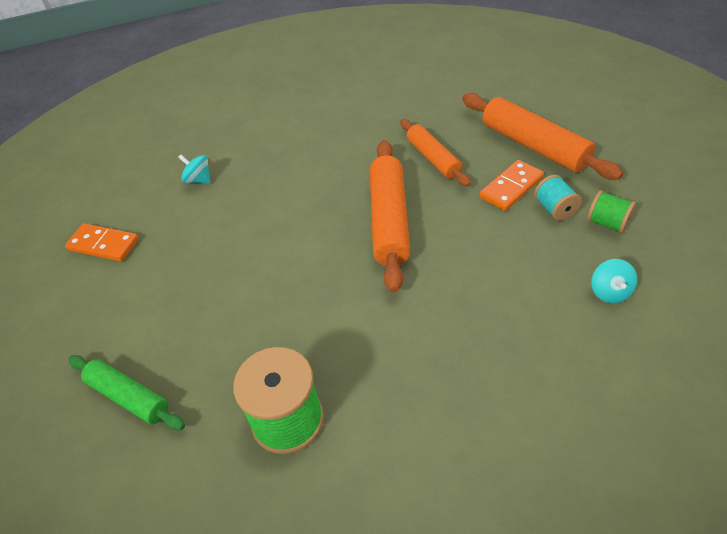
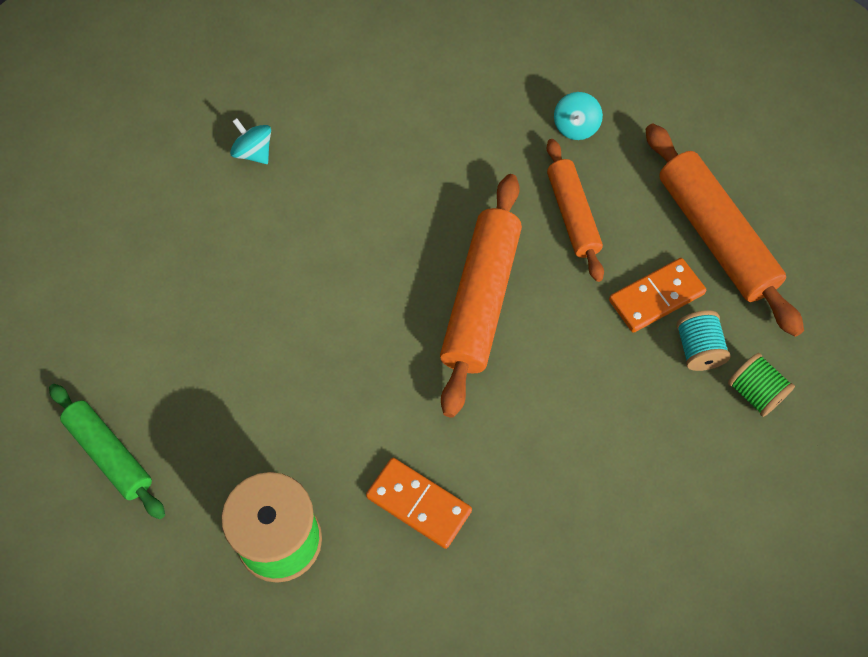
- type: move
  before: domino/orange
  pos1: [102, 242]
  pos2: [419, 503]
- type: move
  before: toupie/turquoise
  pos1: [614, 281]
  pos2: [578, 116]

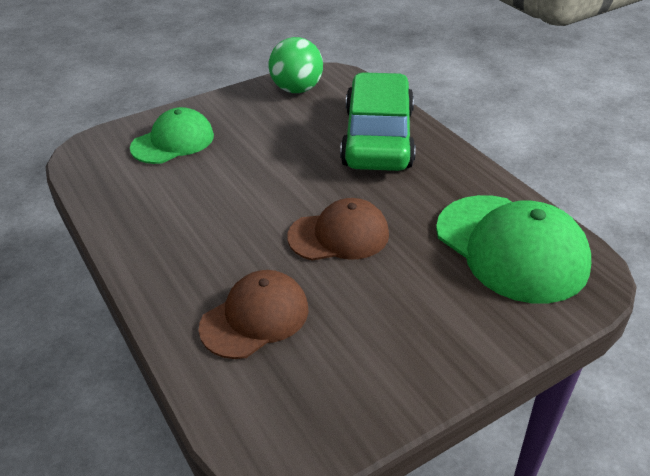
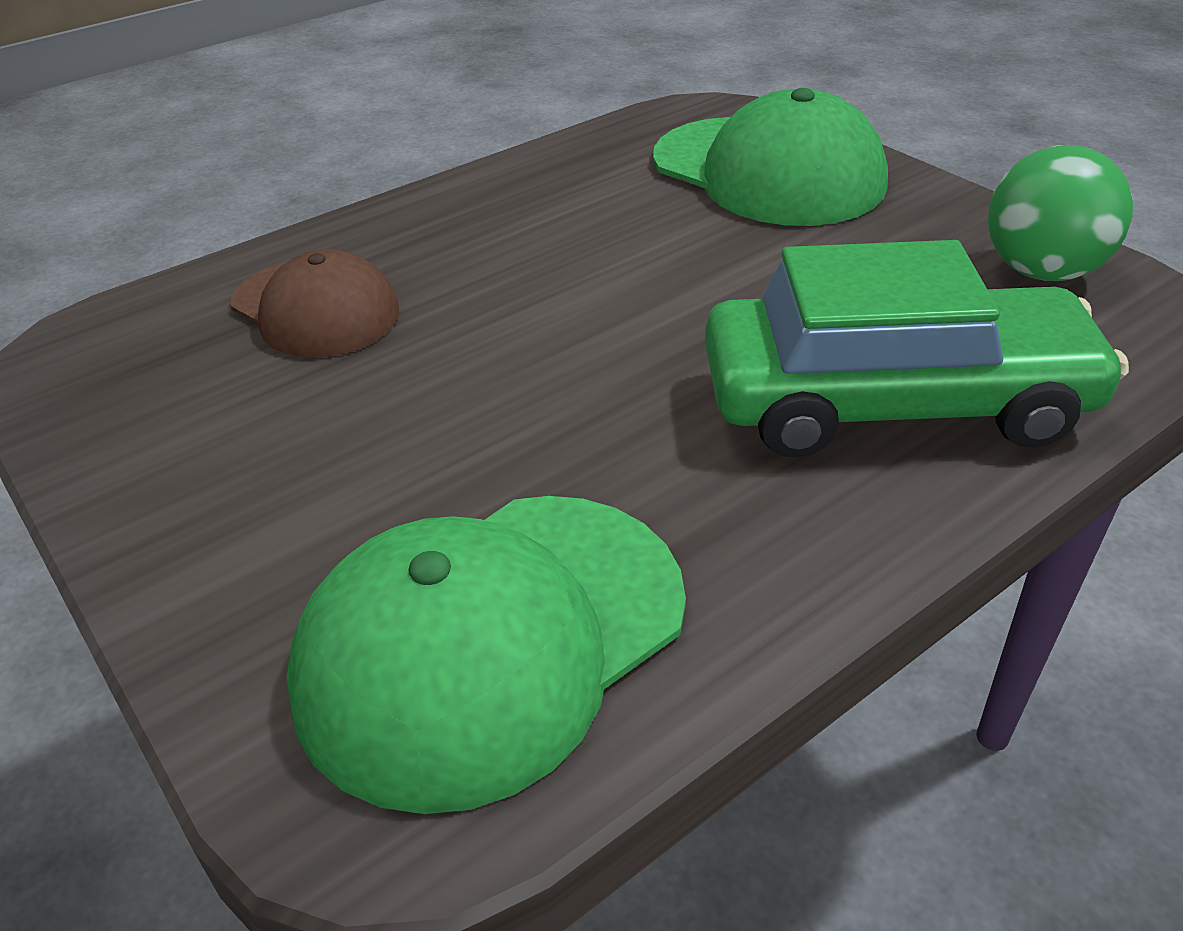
- type: resize
  before: casquette/vert
  pos1: [172, 135]
  pos2: [770, 157]
  scale: 1.55
- type: delete
  before: casquette/marron
  pos1: [338, 229]

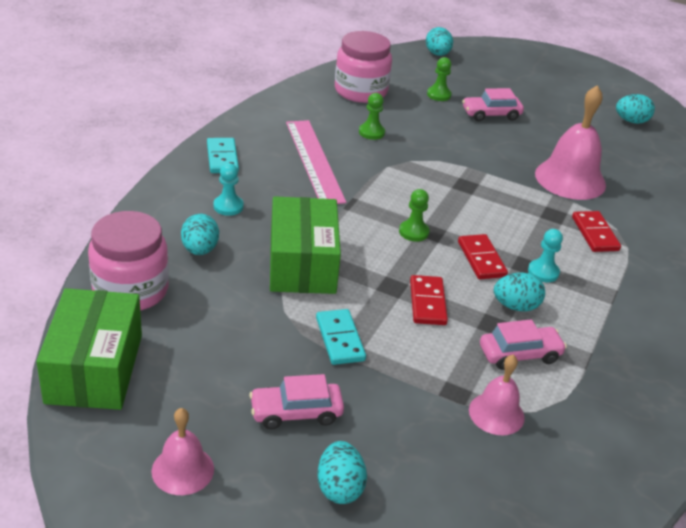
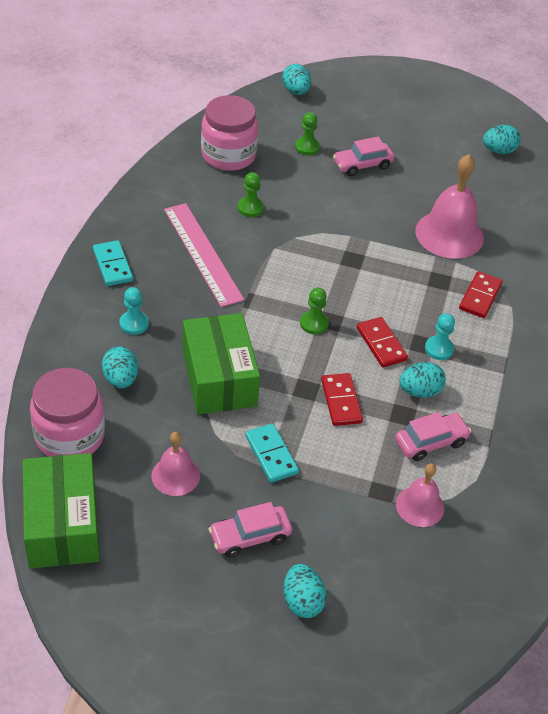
- type: rotate
  before: domino/rouge
  pos1: [596, 231]
  pos2: [481, 294]
  turn: 45
- type: move
  before: cloche/rose
  pos1: [182, 451]
  pos2: [175, 464]

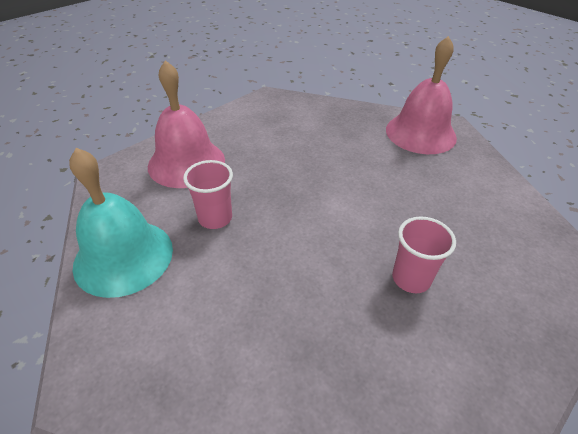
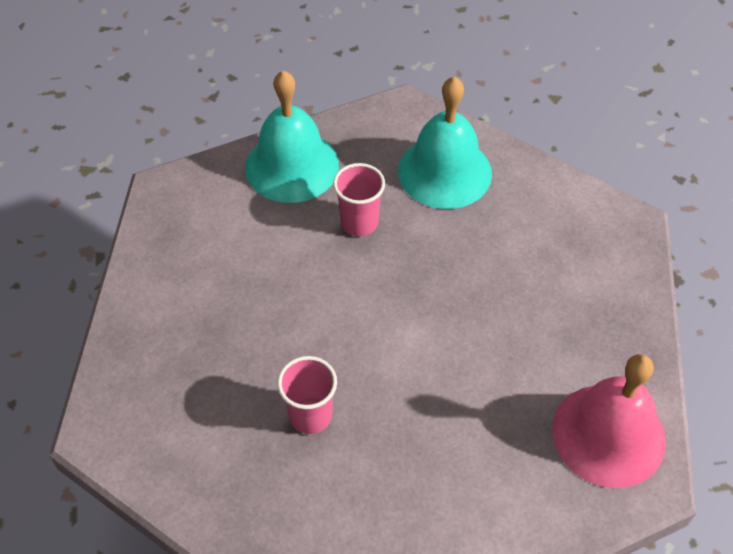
- type: recolor
  before: cloche/rose
  after: cloche/turquoise
  pos1: [186, 124]
  pos2: [445, 142]

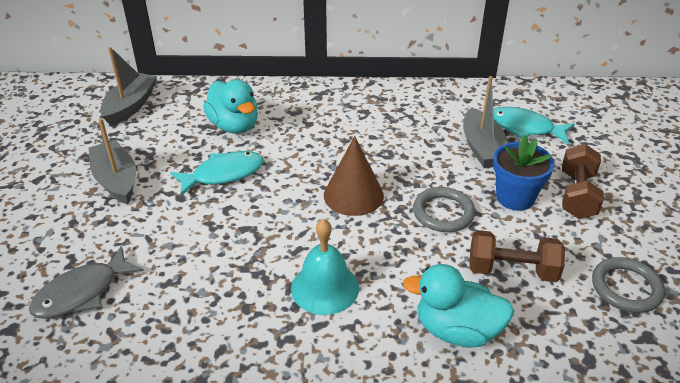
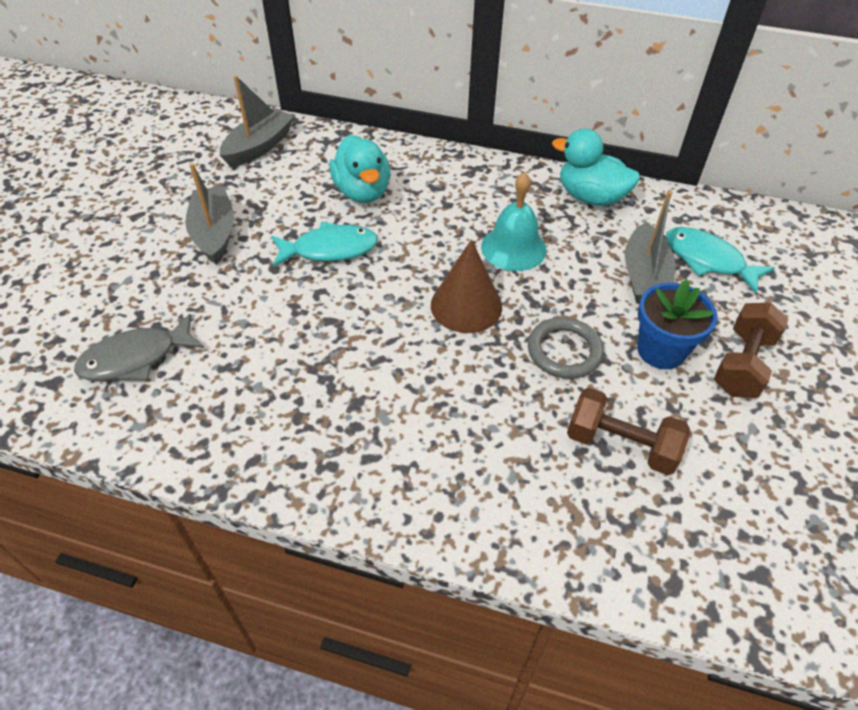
- type: move
  before: cloche/turquoise
  pos1: [325, 267]
  pos2: [514, 221]
- type: delete
  before: anneau/gris
  pos1: [628, 285]
- type: move
  before: canard/turquoise
  pos1: [458, 306]
  pos2: [596, 167]

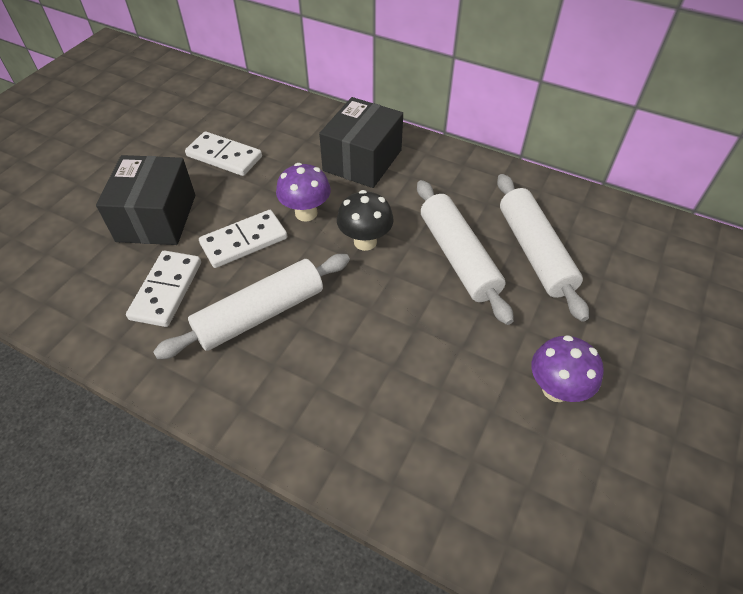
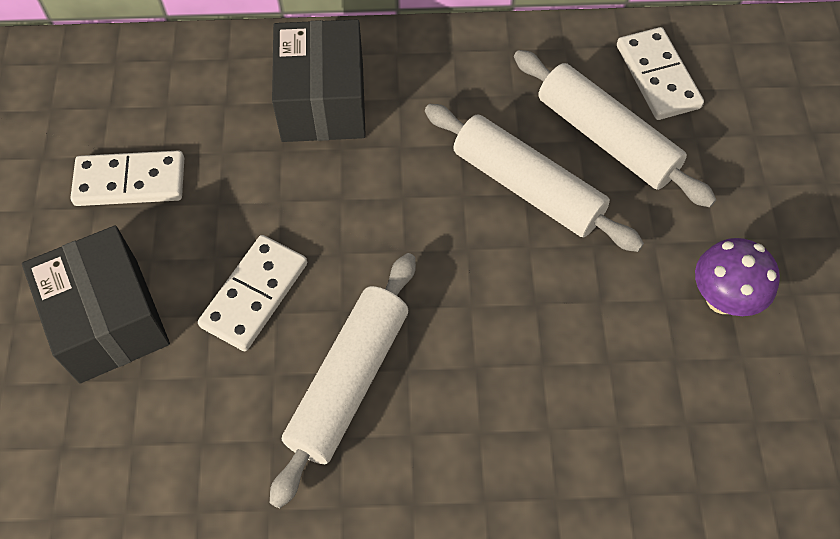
- type: delete
  before: champignon/violet
  pos1: [303, 192]
- type: delete
  before: champignon/noir
  pos1: [365, 220]
- type: move
  before: domino/blanc
  pos1: [163, 288]
  pos2: [660, 73]

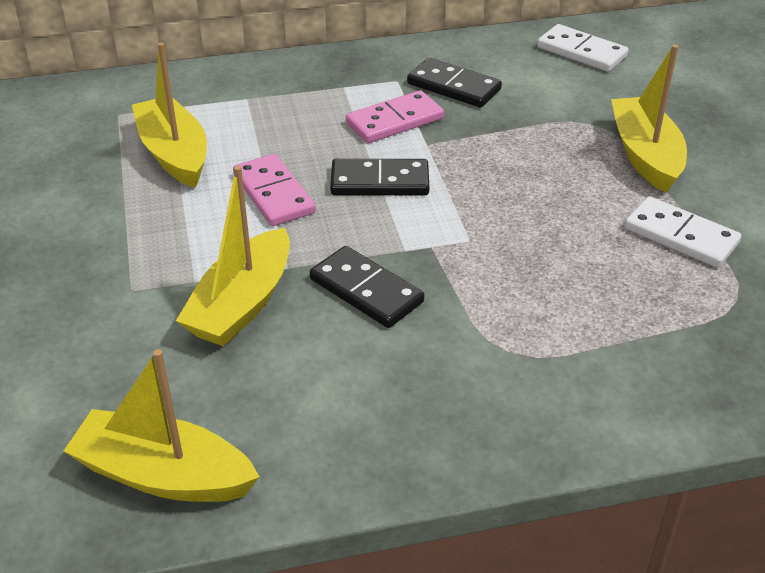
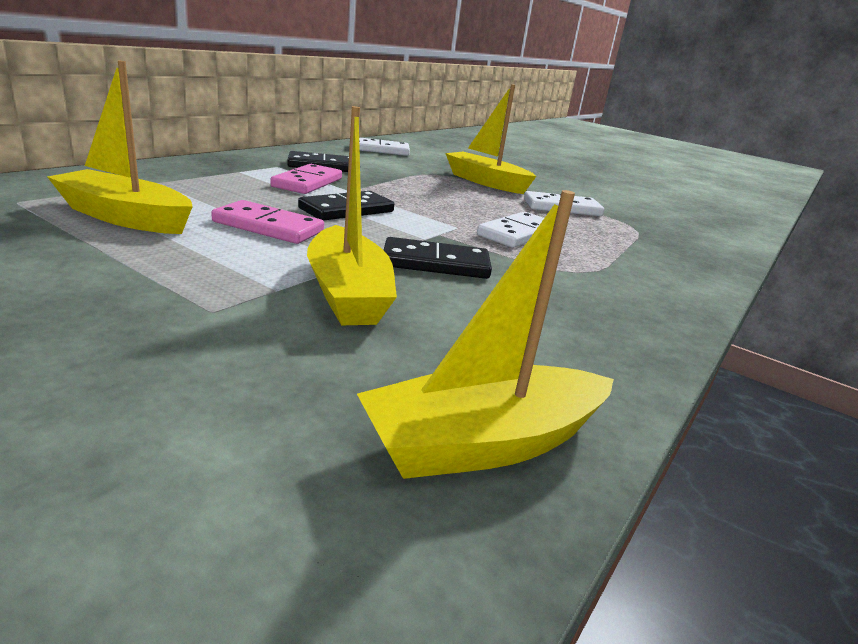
- type: insert
  after: domino/blanc
  pos2: [510, 230]

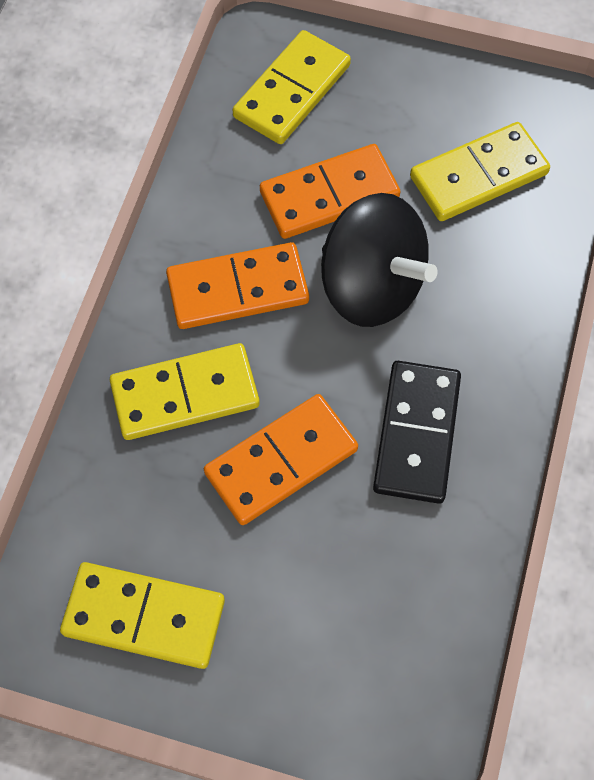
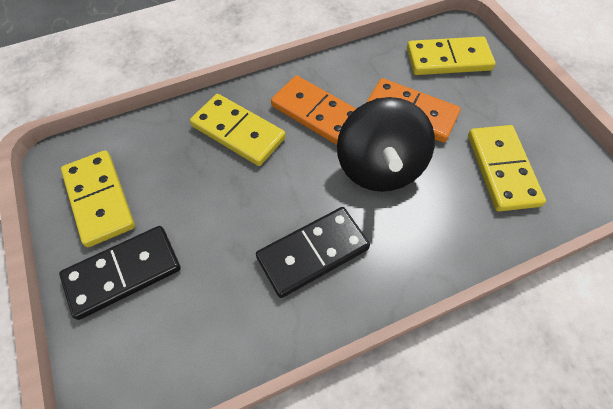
- type: rotate
  before: domino/jaune
  pos1: [480, 171]
  pos2: [507, 168]
  turn: 60
- type: delete
  before: domino/orange
  pos1: [281, 459]
- type: insert
  after: domino/noir
  pos2: [120, 273]

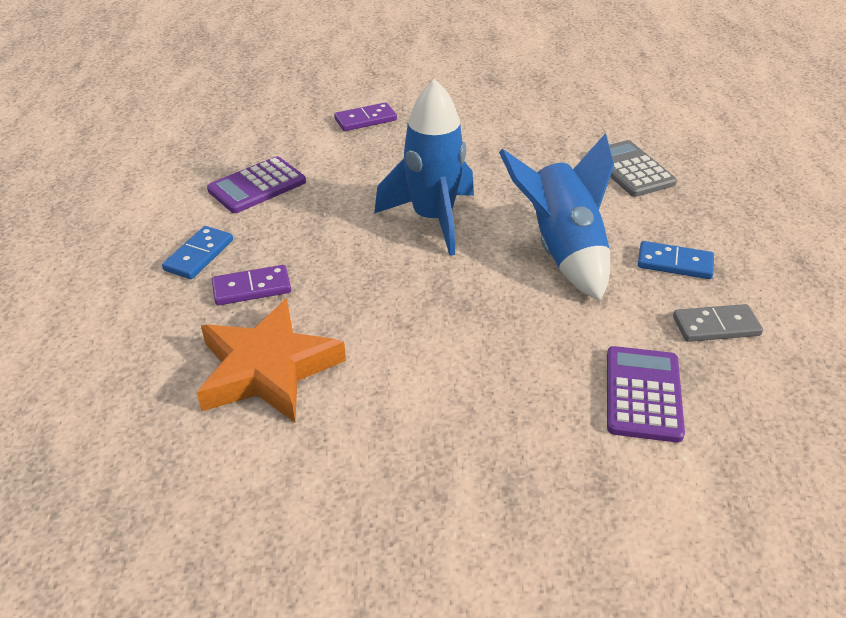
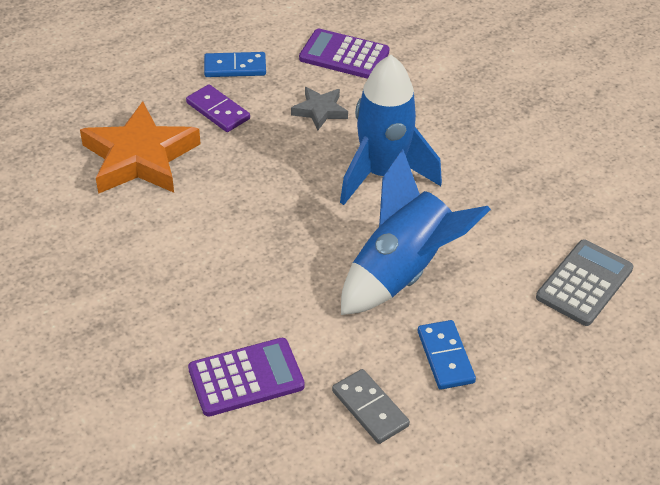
- type: delete
  before: domino/violet
  pos1: [365, 116]
- type: insert
  after: étoile/gris
  pos2: [319, 109]

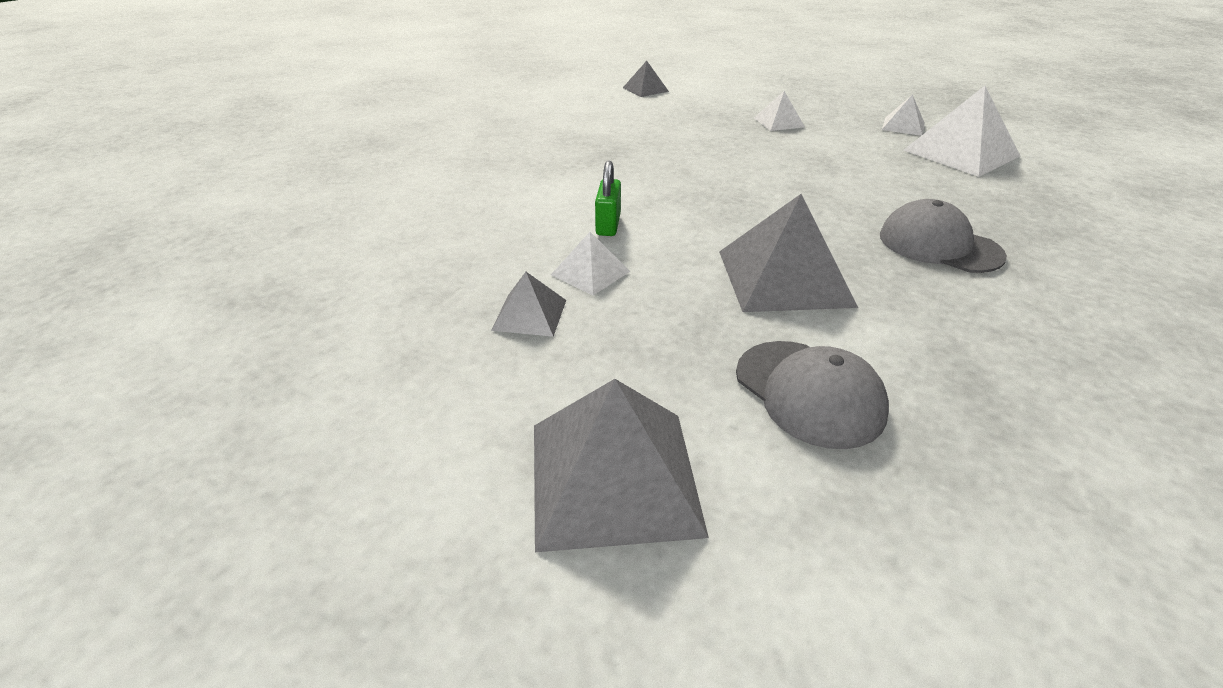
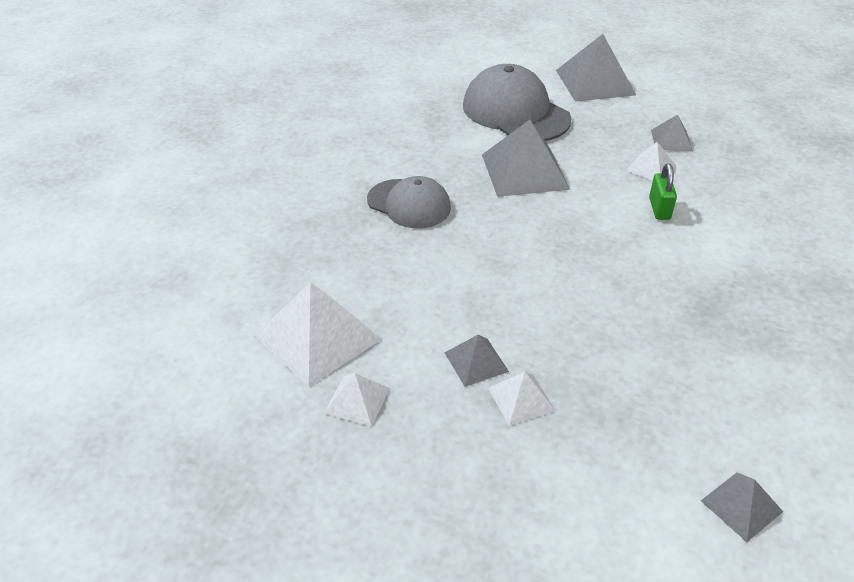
- type: resize
  before: casquette/gris
  pos1: [812, 395]
  pos2: [517, 102]
  scale: 1.55
- type: insert
  after: pyramide/gris
  pos2: [476, 361]

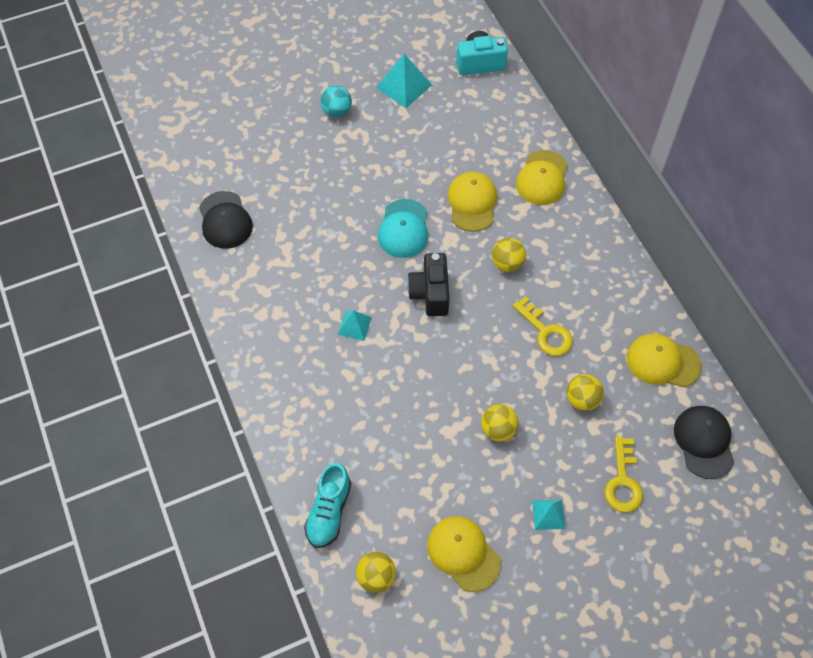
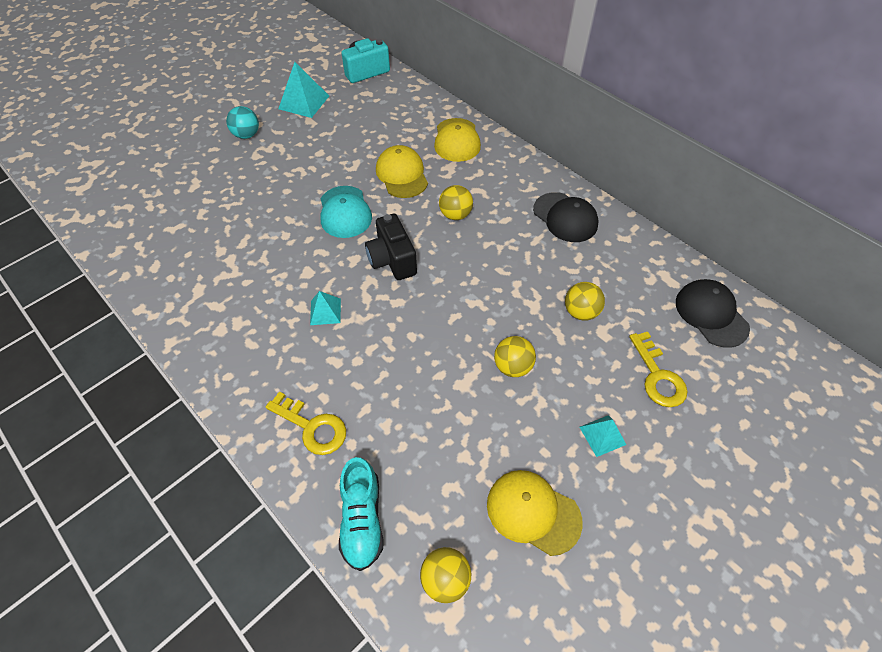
- type: move
  before: casquette/noir
  pos1: [226, 220]
  pos2: [566, 217]
- type: move
  before: clé/jaune
  pos1: [543, 326]
  pos2: [306, 423]
- type: delete
  before: casquette/jaune
  pos1: [664, 360]

